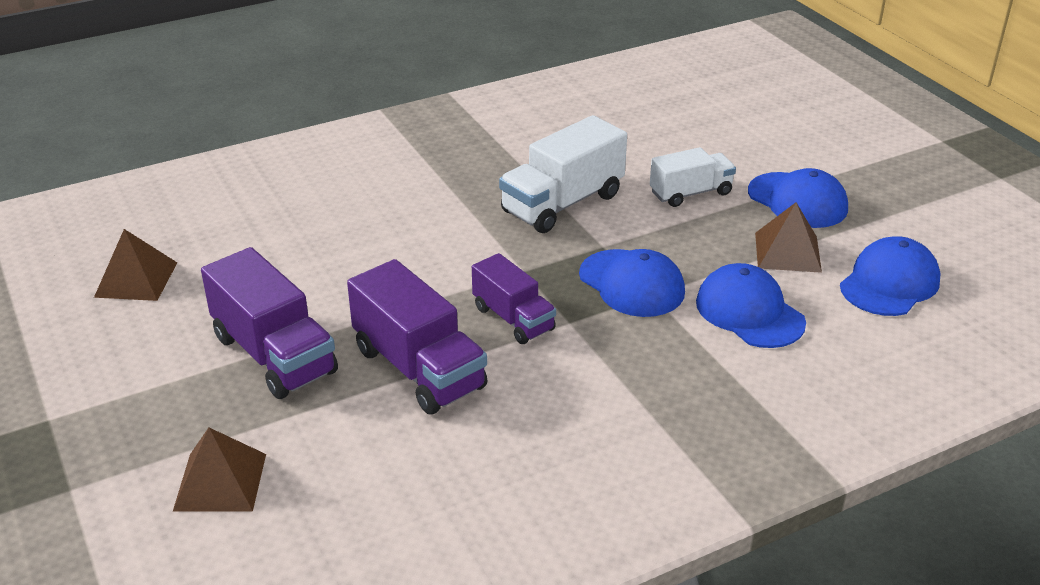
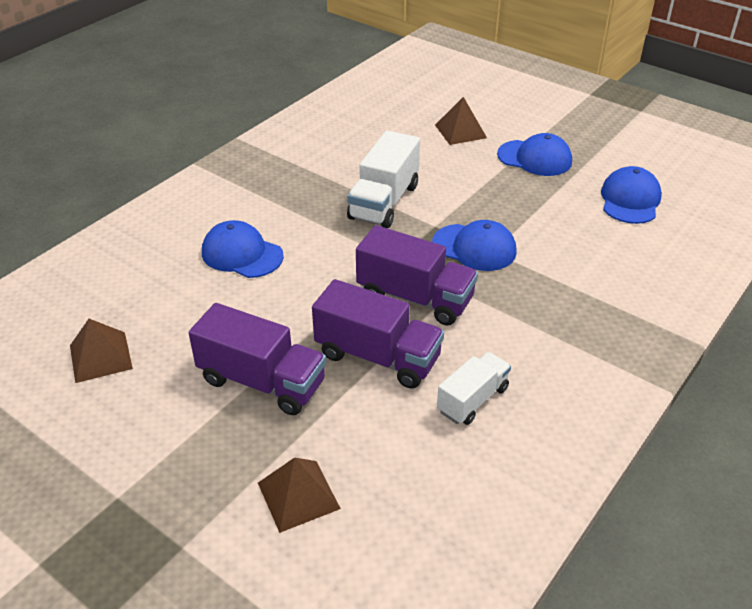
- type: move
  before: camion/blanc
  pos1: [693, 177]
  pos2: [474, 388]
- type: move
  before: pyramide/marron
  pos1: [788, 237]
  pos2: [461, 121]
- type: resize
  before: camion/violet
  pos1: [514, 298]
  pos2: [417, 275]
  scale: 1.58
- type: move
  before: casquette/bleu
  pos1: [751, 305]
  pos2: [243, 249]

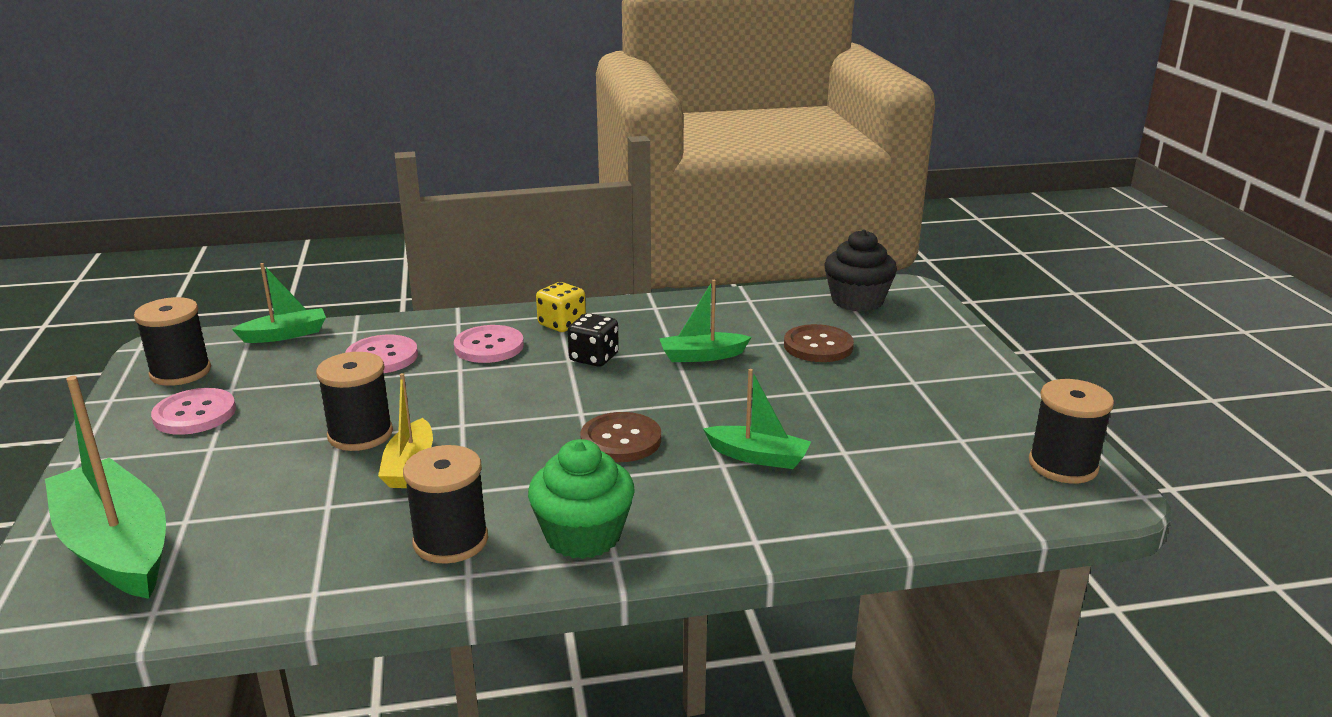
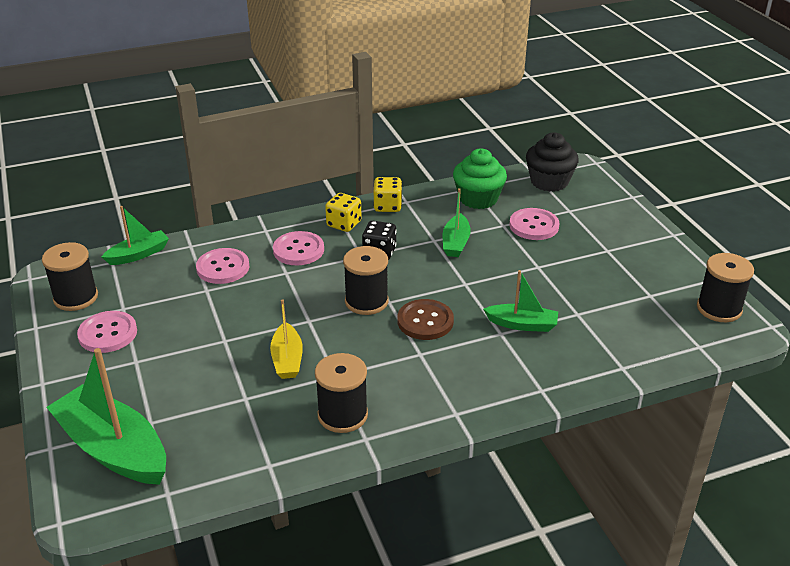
- type: rotate
  before: bateau/vert
  pos1: [705, 321]
  pos2: [457, 222]
  turn: -60
- type: recolor
  before: bouton/marron
  after: bouton/rose
  pos1: [819, 343]
  pos2: [534, 224]
- type: move
  before: bobine/noir
  pos1: [354, 401]
  pos2: [366, 280]
- type: move
  before: muffin/vert
  pos1: [581, 499]
  pos2: [480, 179]
- type: insert
  after: dé/jaune
  pos2: [387, 194]

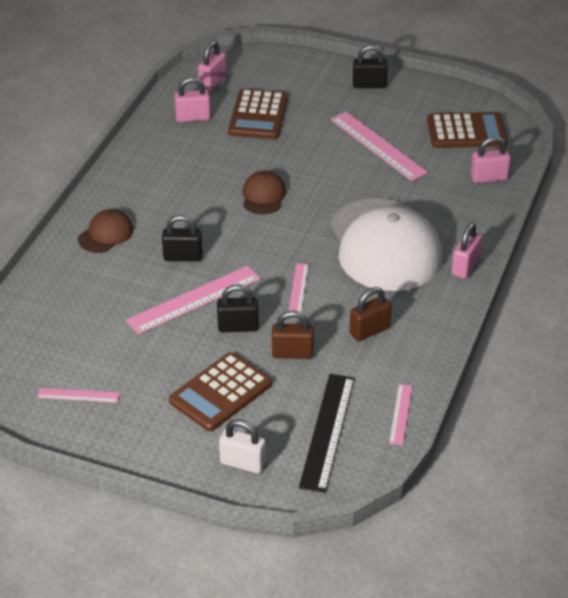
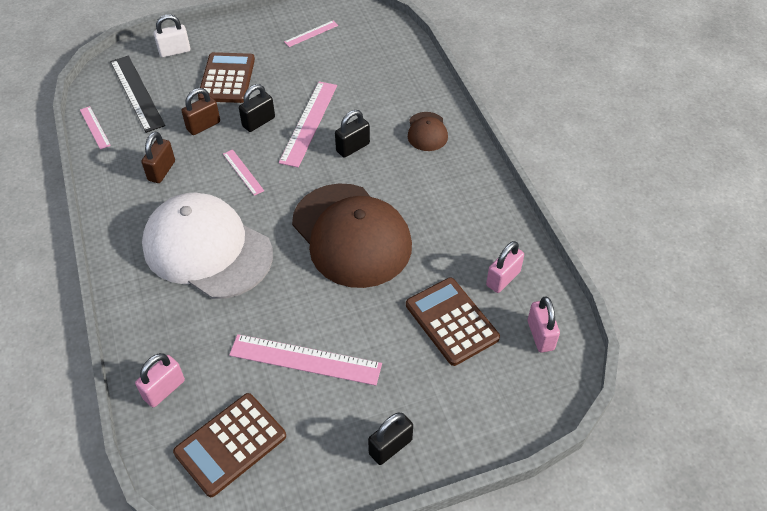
- type: resize
  before: casquette/marron
  pos1: [264, 193]
  pos2: [352, 235]
  scale: 2.28
- type: delete
  before: cadenas/rose
  pos1: [466, 250]

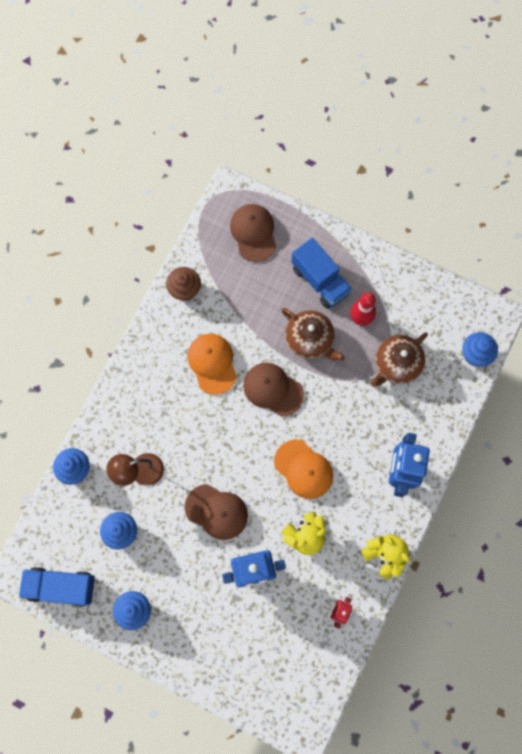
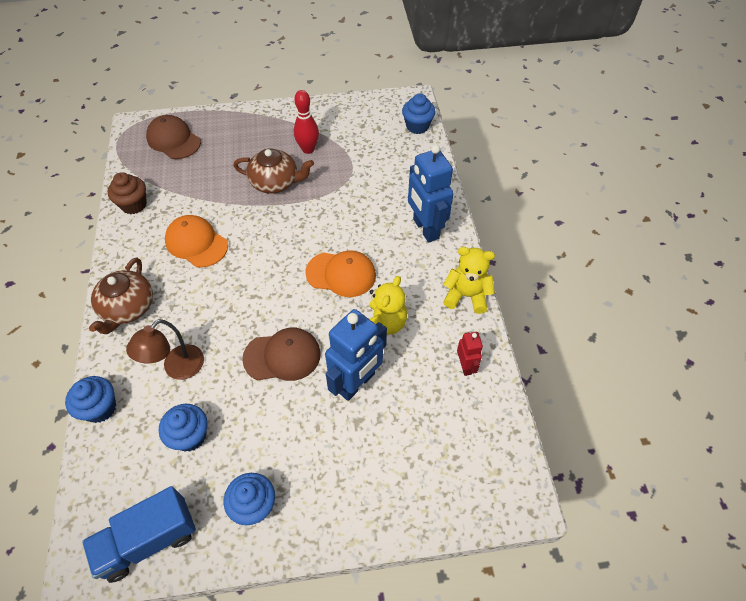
- type: delete
  before: camion/bleu
  pos1: [321, 273]
- type: move
  before: théière/marron
  pos1: [399, 359]
  pos2: [121, 295]
- type: delete
  before: casquette/marron
  pos1: [273, 390]

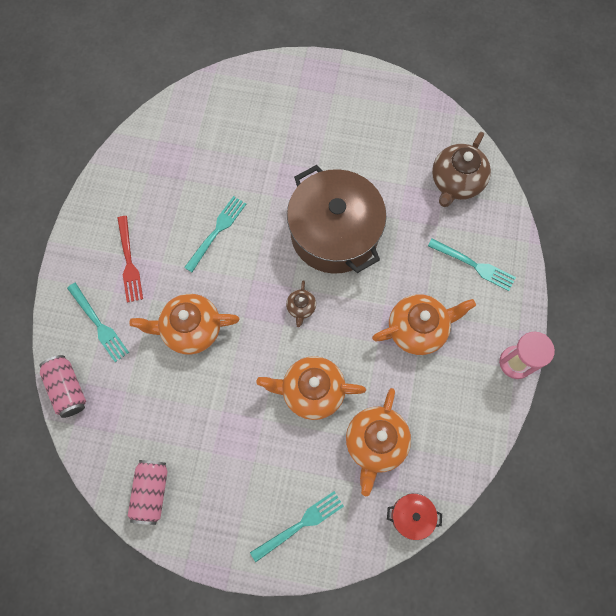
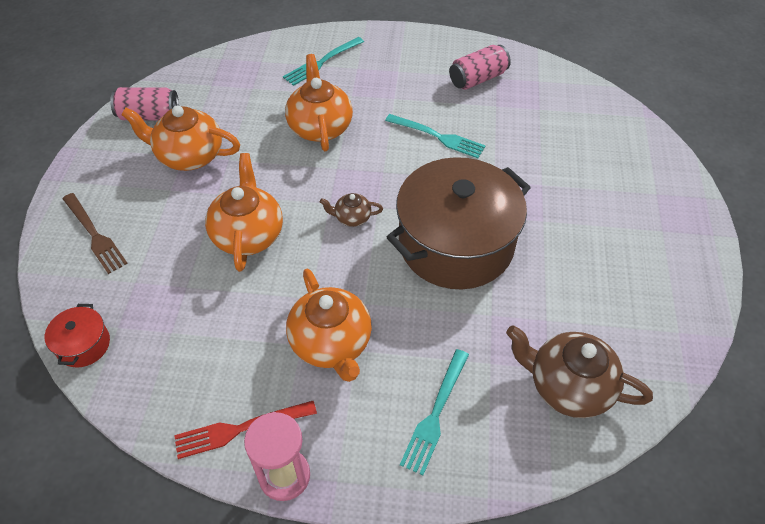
- type: move
  before: fourchette/rouge
  pos1: [130, 259]
  pos2: [245, 430]
- type: move
  before: canette/rose
  pos1: [62, 386]
  pos2: [480, 67]
- type: move
  before: théière/orange
  pos1: [378, 442]
  pos2: [180, 138]
- type: recolor
  before: fourchette/turquoise
  after: fourchette/marron
  pos1: [297, 526]
  pos2: [95, 233]

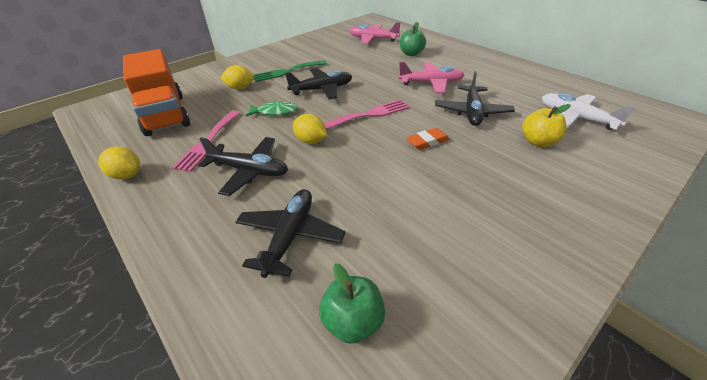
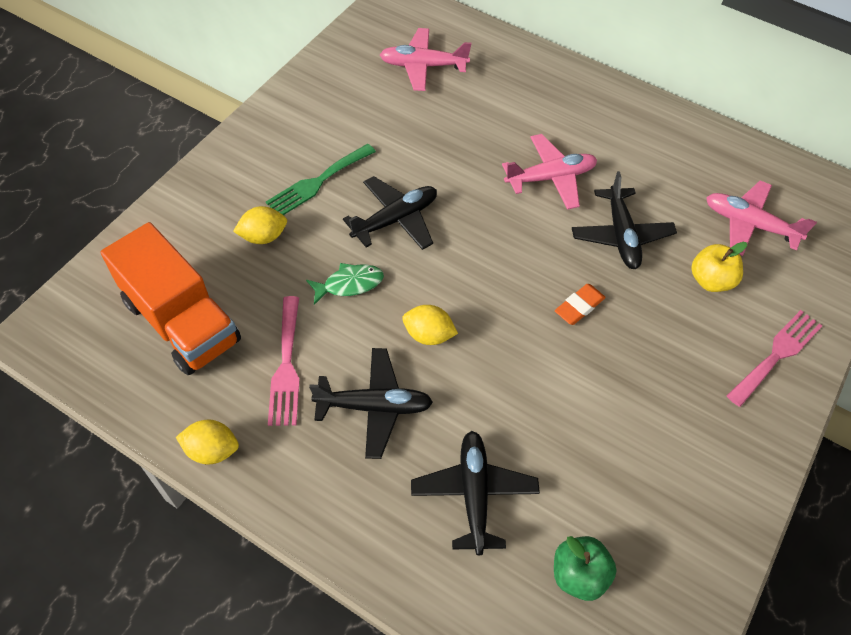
- type: delete
  before: pomme/vert
  pos1: [413, 39]
- type: recolor
  before: avion/blanc
  after: avion/rose
  pos1: [588, 111]
  pos2: [761, 218]
- type: move
  before: fourchette/rose
  pos1: [366, 115]
  pos2: [774, 358]

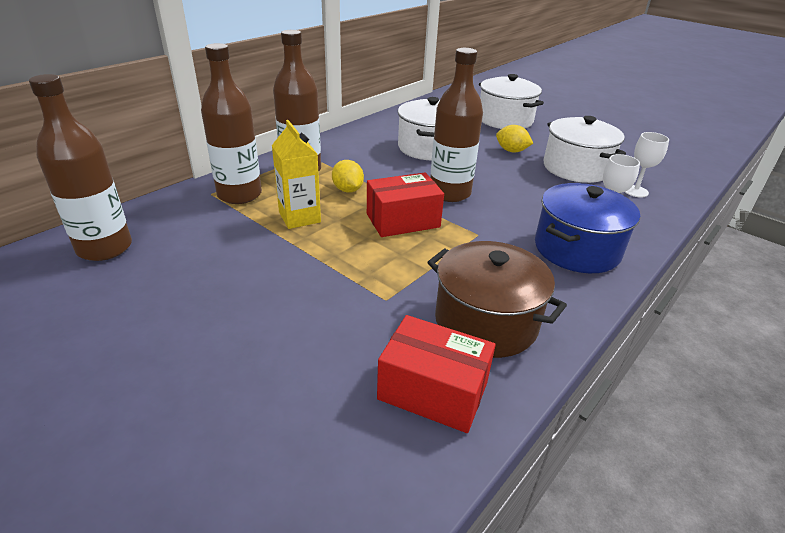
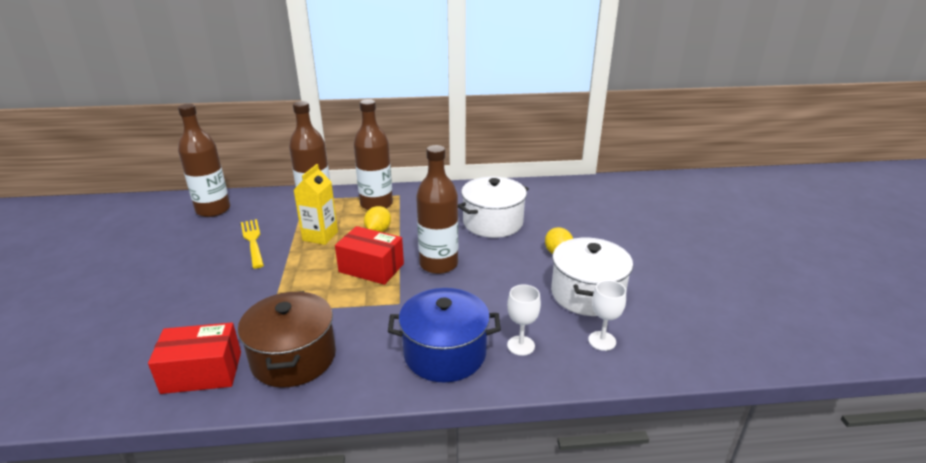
- type: delete
  before: marmite/blanc
  pos1: [511, 101]
- type: rotate
  before: boîte/rouge
  pos1: [436, 374]
  pos2: [194, 358]
  turn: -75
- type: insert
  after: fourchette/jaune
  pos2: [252, 244]

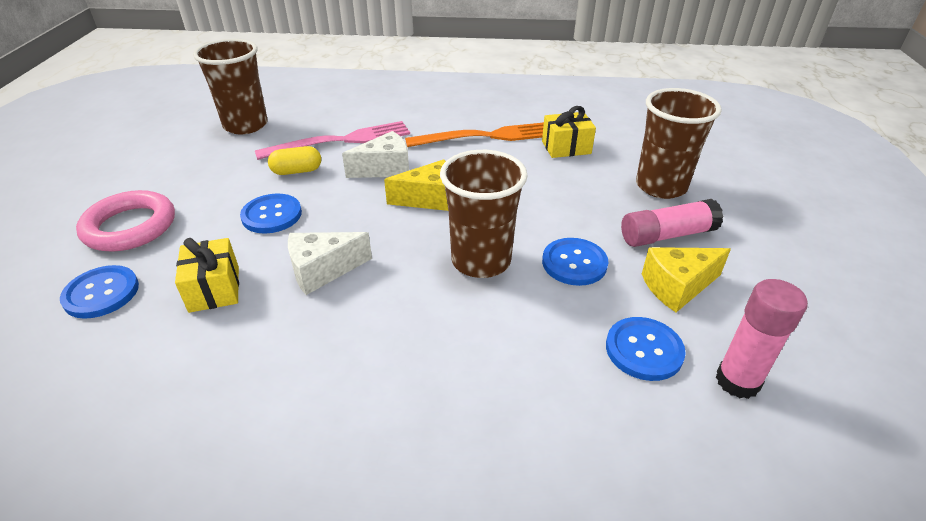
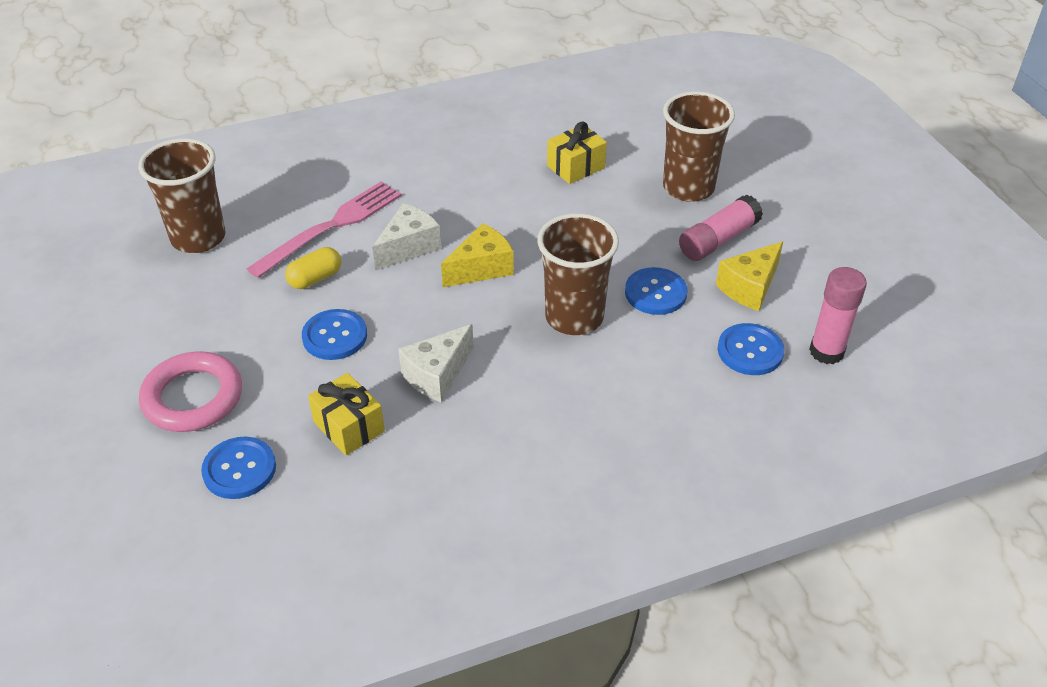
- type: delete
  before: fourchette/orange
  pos1: [474, 134]

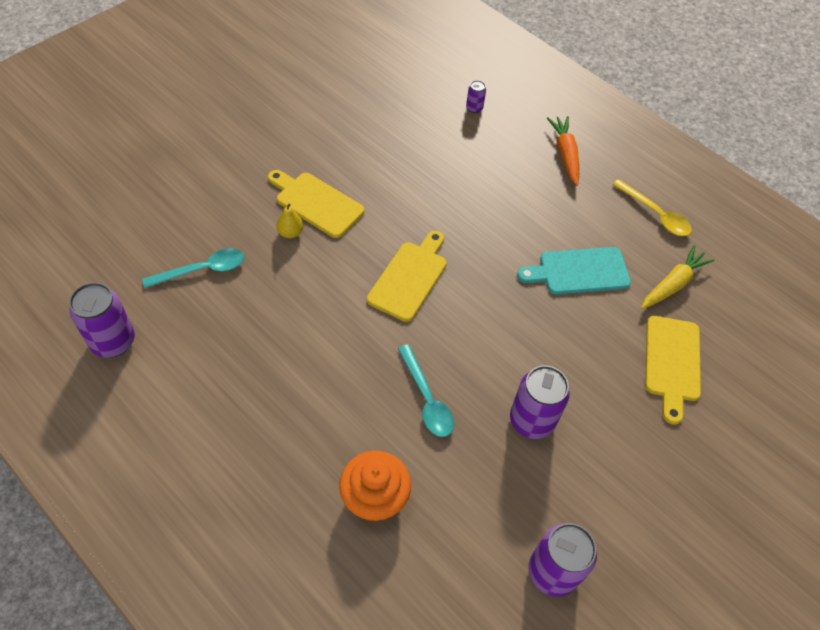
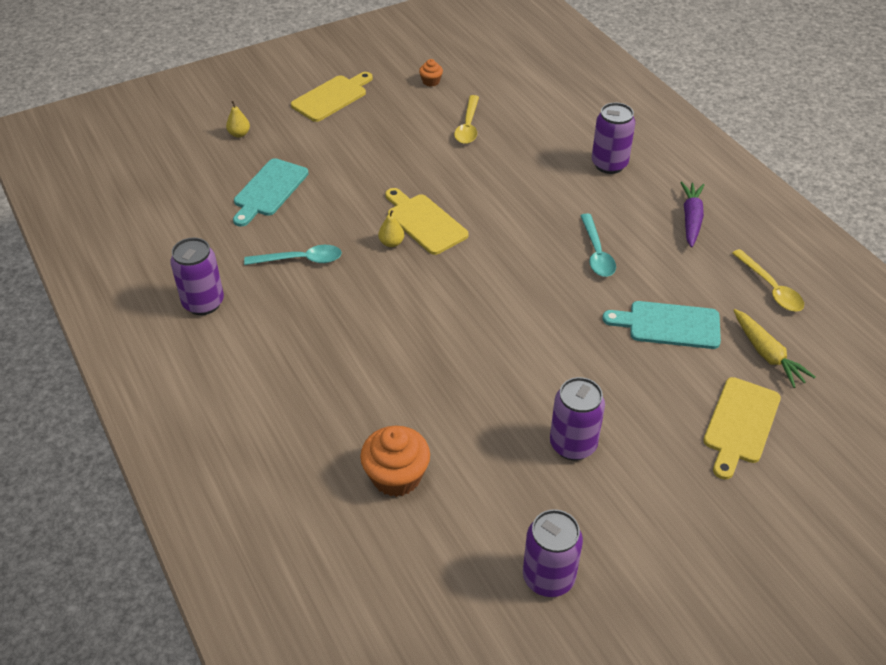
- type: resize
  before: canette/violet
  pos1: [476, 96]
  pos2: [613, 138]
  scale: 2.08
- type: recolor
  before: carotte/orange
  after: carotte/violet
  pos1: [563, 151]
  pos2: [692, 214]
- type: move
  before: planche à découper/jaune
  pos1: [407, 276]
  pos2: [332, 97]
- type: rotate
  before: carotte/jaune
  pos1: [678, 277]
  pos2: [774, 348]
  turn: 90
- type: move
  before: cuillère/turquoise
  pos1: [426, 390]
  pos2: [598, 245]
- type: insert
  after: muffin/orange
  pos2: [431, 73]
- type: insert
  after: cuillère/jaune
  pos2: [466, 119]
- type: insert
  after: poire/jaune
  pos2: [238, 119]
- type: insert
  after: planche à découper/turquoise
  pos2: [270, 192]

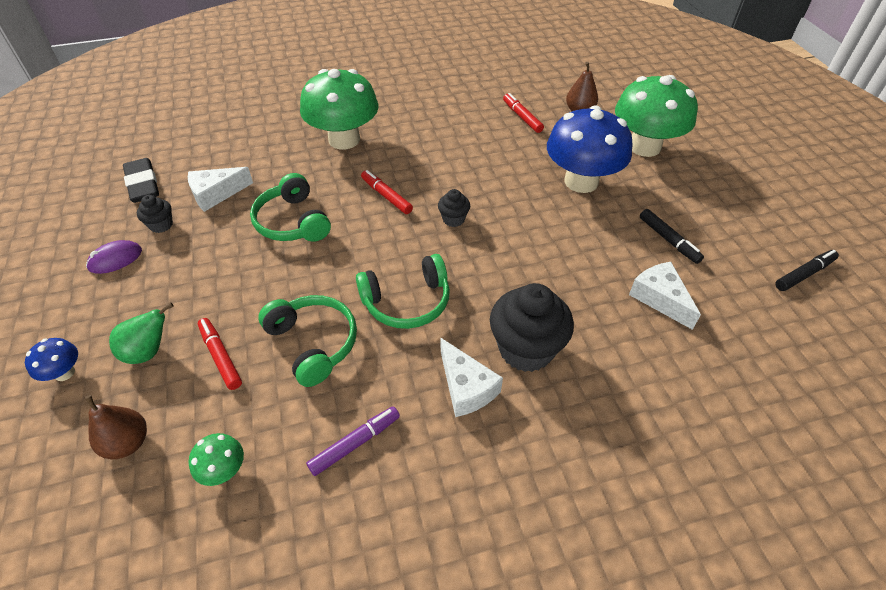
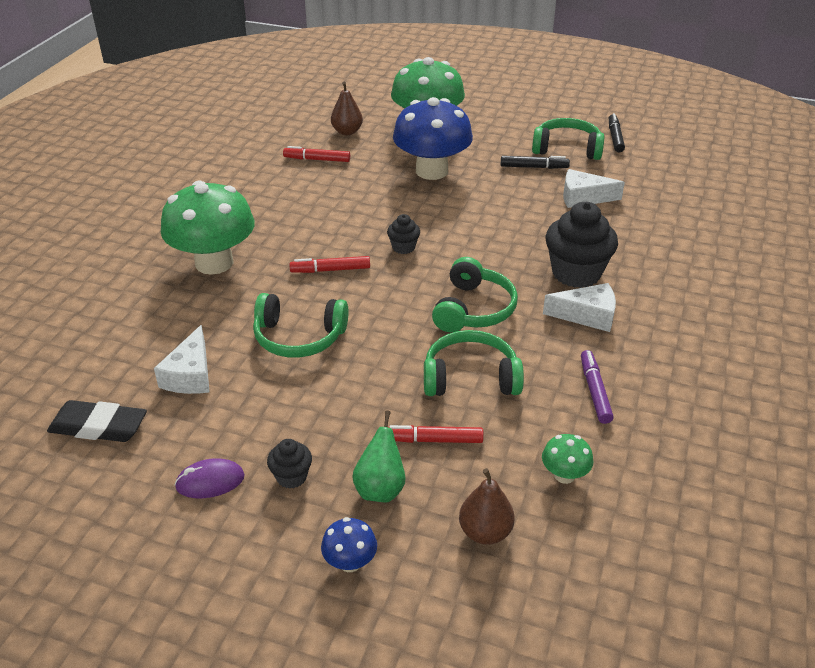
- type: move
  before: muffin/noir
  pos1: [155, 214]
  pos2: [289, 464]
- type: rotate
  before: souris/violet
  pos1: [114, 257]
  pos2: [209, 478]
  turn: 75
- type: insert
  after: casque audio/vert
  pos2: [568, 139]

